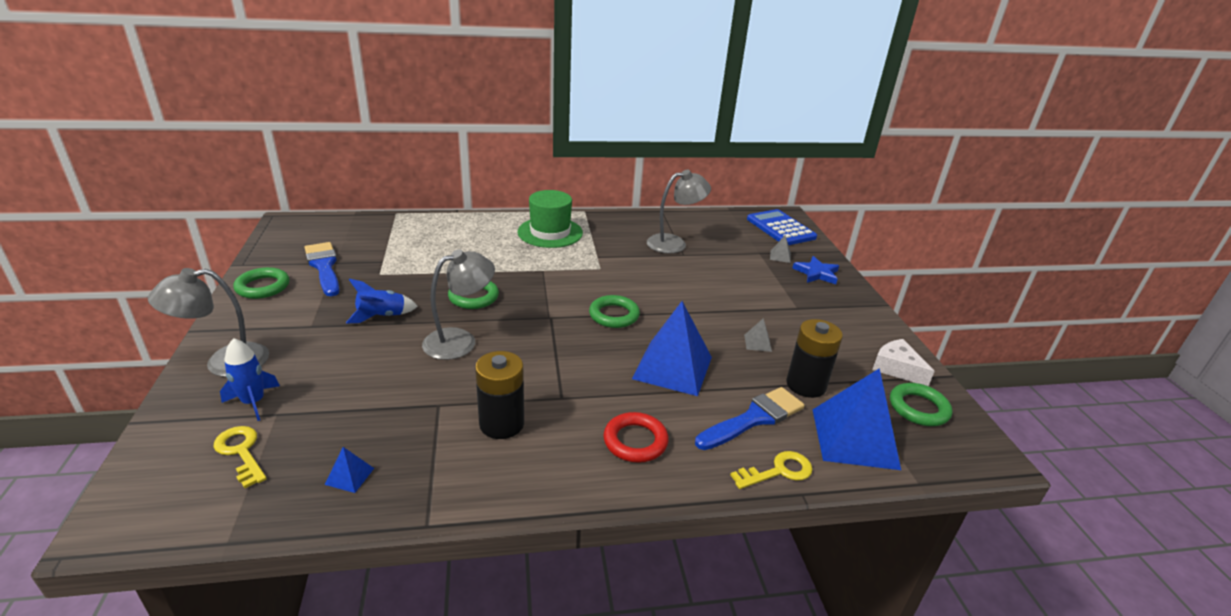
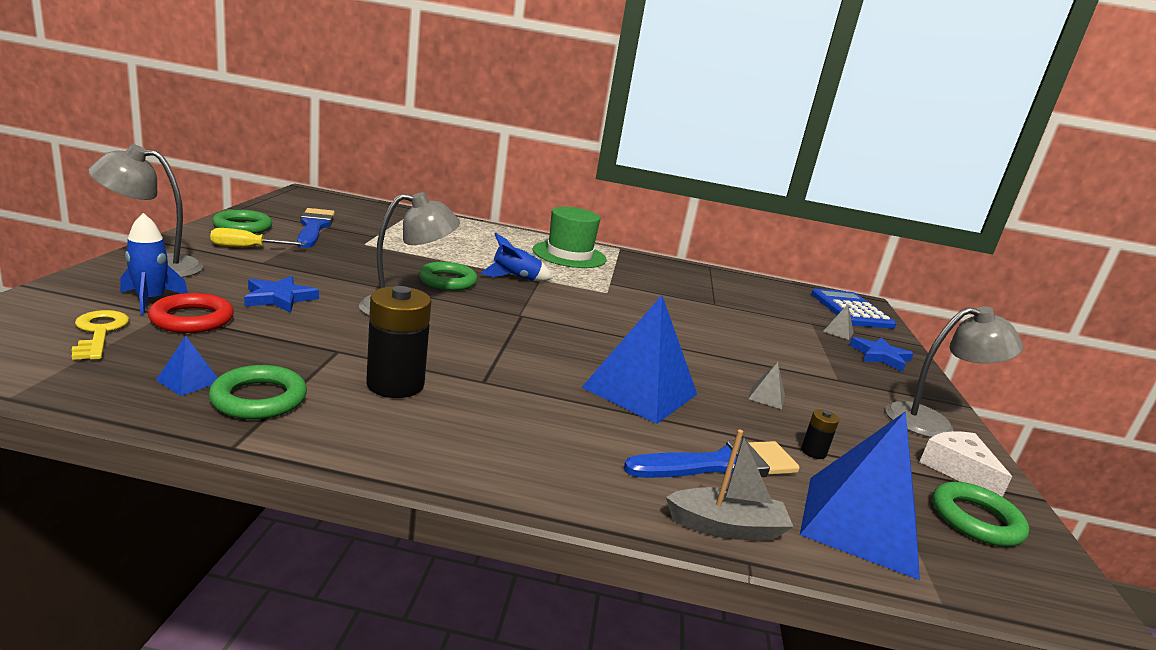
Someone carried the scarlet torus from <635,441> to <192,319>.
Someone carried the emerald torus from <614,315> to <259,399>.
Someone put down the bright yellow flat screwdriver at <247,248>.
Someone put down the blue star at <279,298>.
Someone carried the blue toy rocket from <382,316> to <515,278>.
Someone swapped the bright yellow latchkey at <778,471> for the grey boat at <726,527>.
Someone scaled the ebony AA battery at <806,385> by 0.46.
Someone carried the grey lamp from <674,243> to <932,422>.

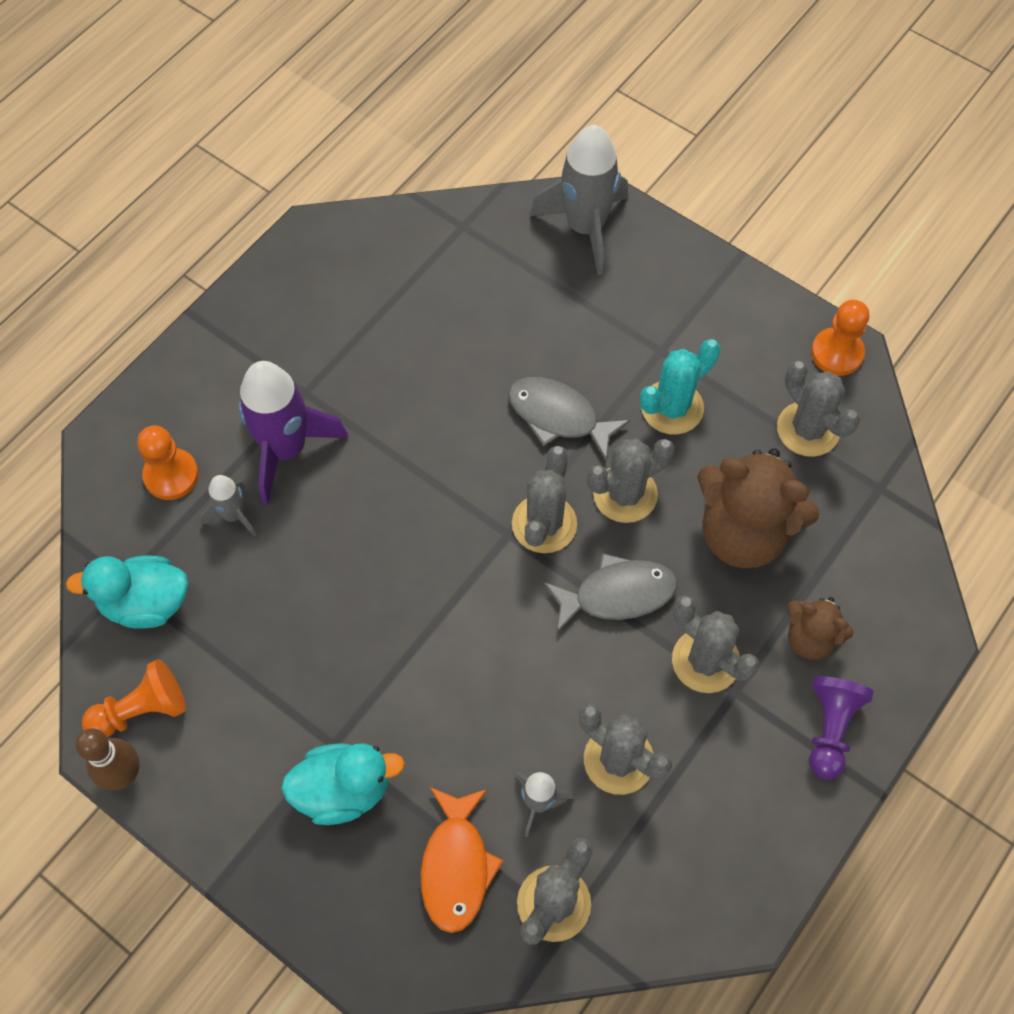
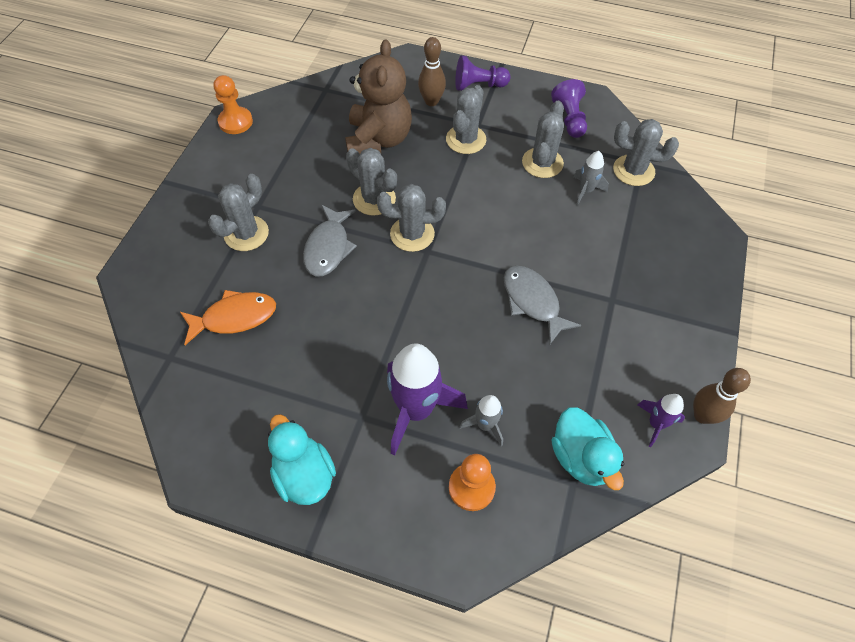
Someone carried the orange toy fish from <456,866> to <234,317>.
Someone carried the grey saguaro cactus from <808,429> to <246,233>.
Someone carried the teal toy duck from <343,790> to <304,475>.
Someone swapped the russet stuffed bear at <810,638> for the russet skittle at <431,101>.
Someone carried the grey toy fish from <617,594> to <533,302>.
Someone put down the violet game pawn at <569,119>.
Someone swapped the orange game pawn at <141,710> for the violet toy rocket at <656,424>.
Someone took away the grey toy rocket at <585,228>.
Someone took away the teal saguaro cactus at <672,407>.

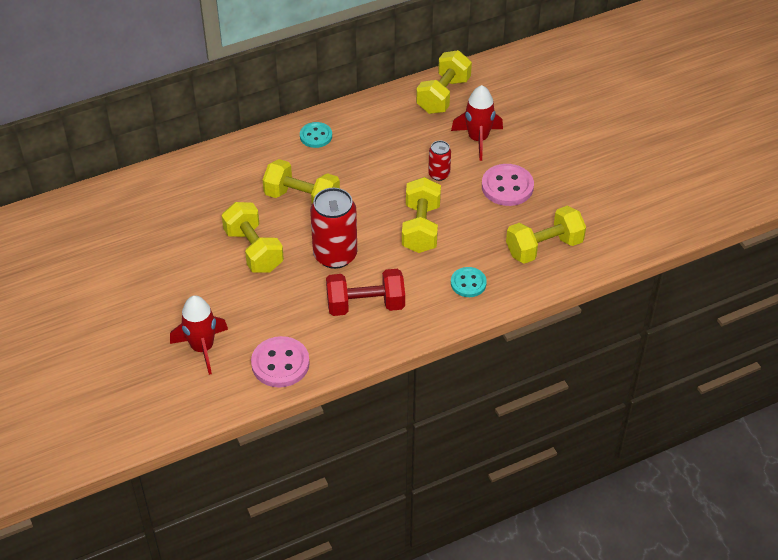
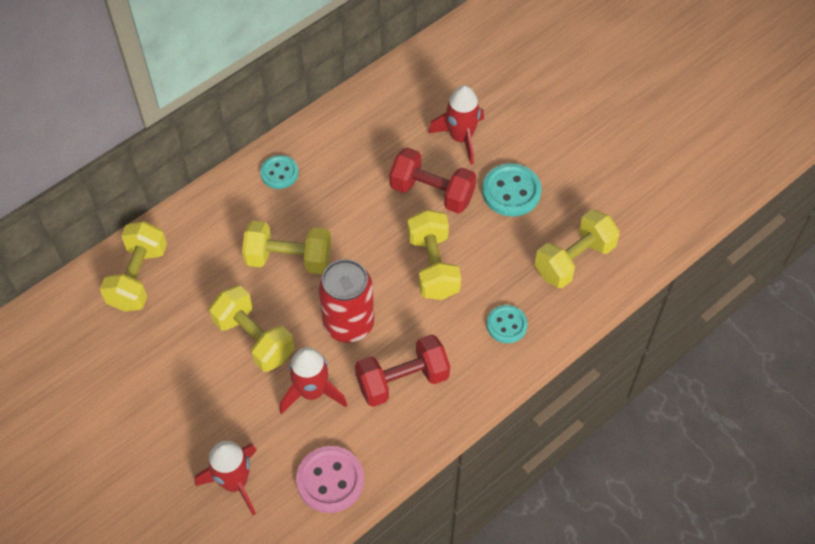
Someone carried the bright yellow hand weight from <443,95> to <138,277>.
Someone put down the scarlet toy rocket at <312,392>.
Someone swapped the scarlet can at <439,174> for the scarlet hand weight at <432,192>.
Someone repainted the pink sewing button at <507,187>, which became the teal sewing button at <511,191>.

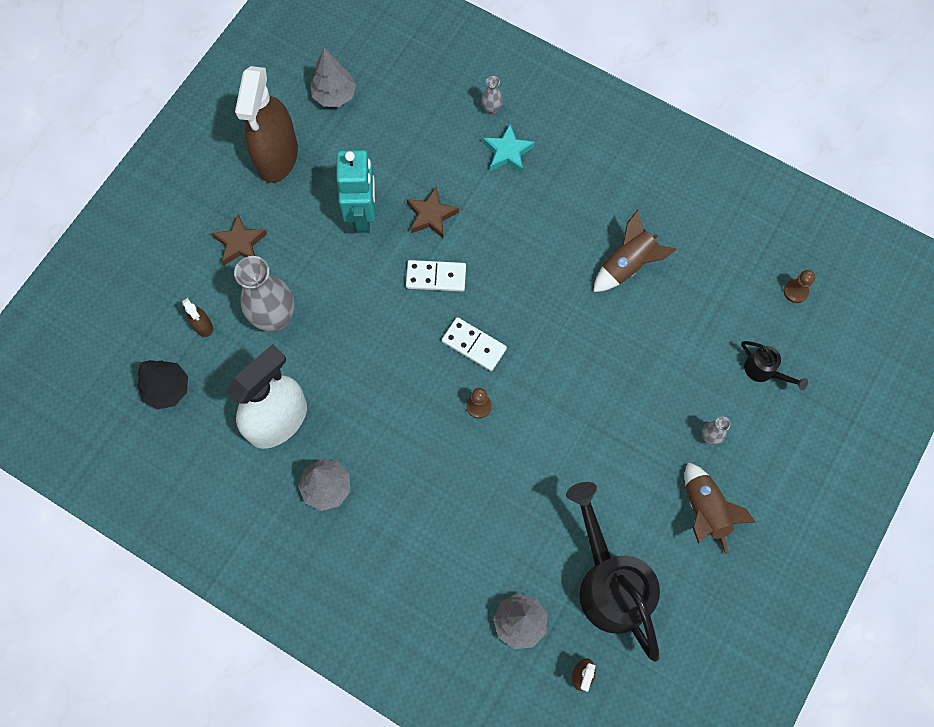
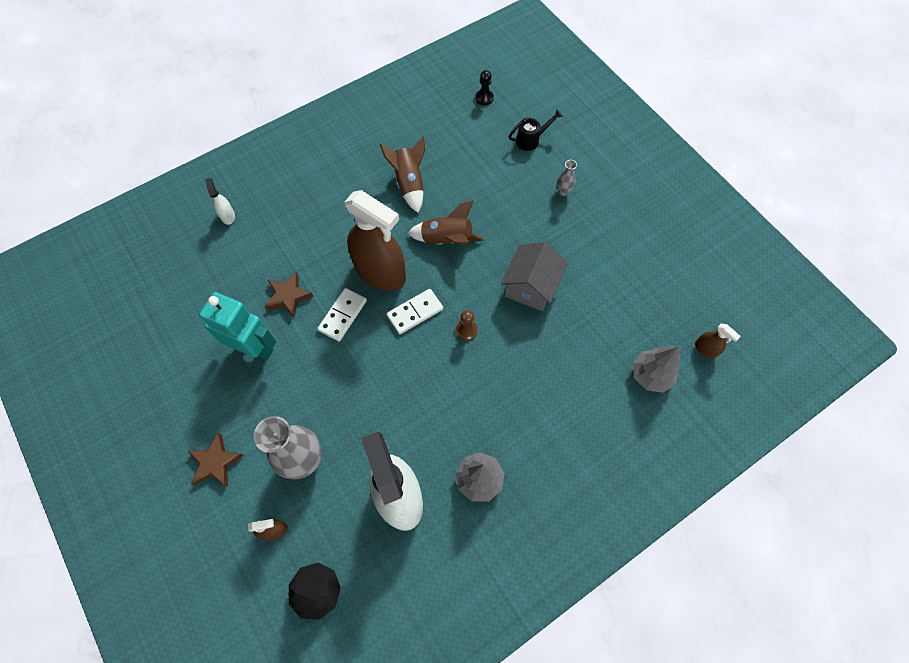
Someone swapped the grey tall vase at <491,109> for the pure white spray cleaner at <228,216>.
Someone carried the russet spray cleaner from <277,156> to <380,272>.
Someone carried the russet toy rocket from <704,510> to <446,240>.
Someone repainted the russet game pawn at <795,291>, which became the ebony game pawn at <484,98>.
Someone put down the grey toy house at <531,286>.
Someone took away the grey fir tree at <334,95>.
Someone took away the teal star at <507,152>.
Someone took away the ebony sprinkling can at <609,583>.

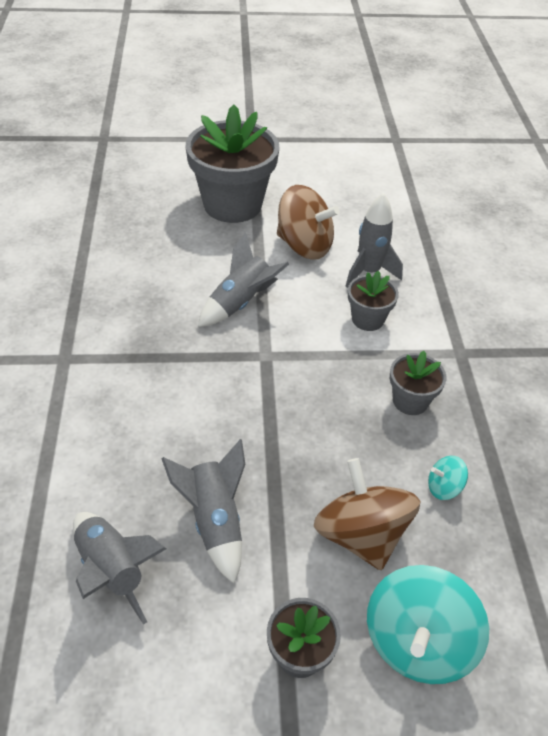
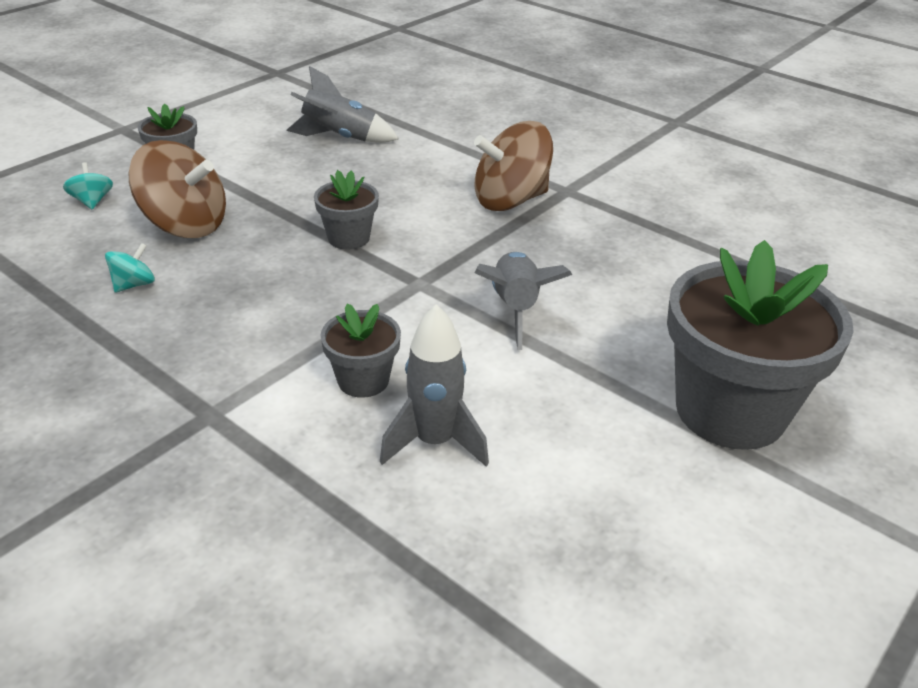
Someone scaled the teal whirligig at <417,642> by 0.46.
Someone carried the grey plant pot from <410,401> to <348,238>.
Someone carried the russet whirligig from <304,246> to <510,200>.
Someone took away the grey toy rocket at <215,521>.

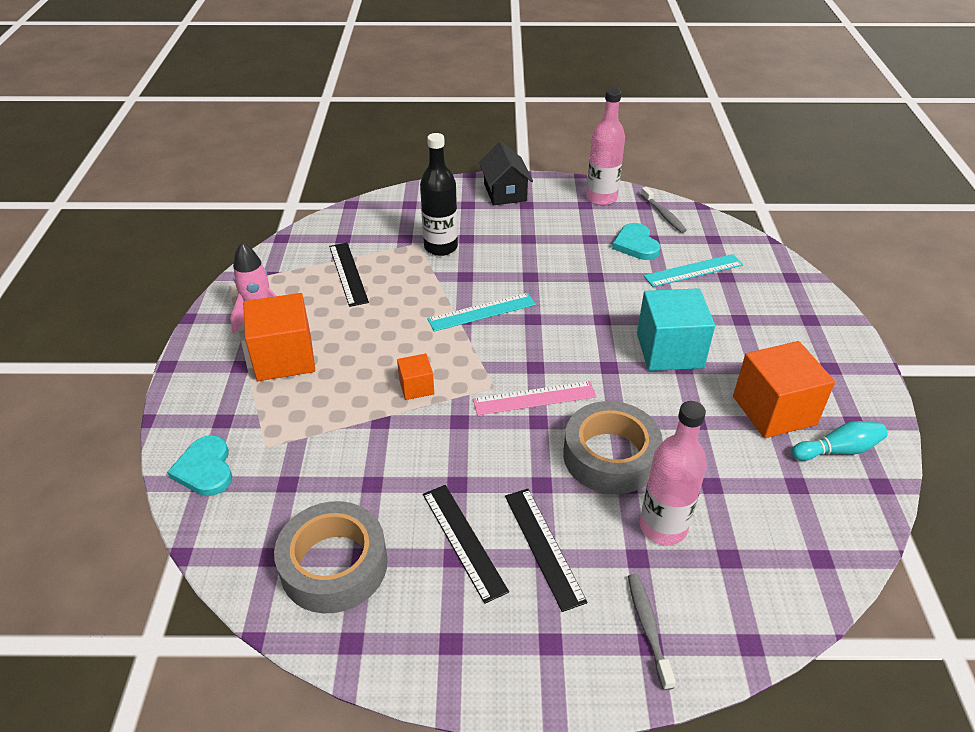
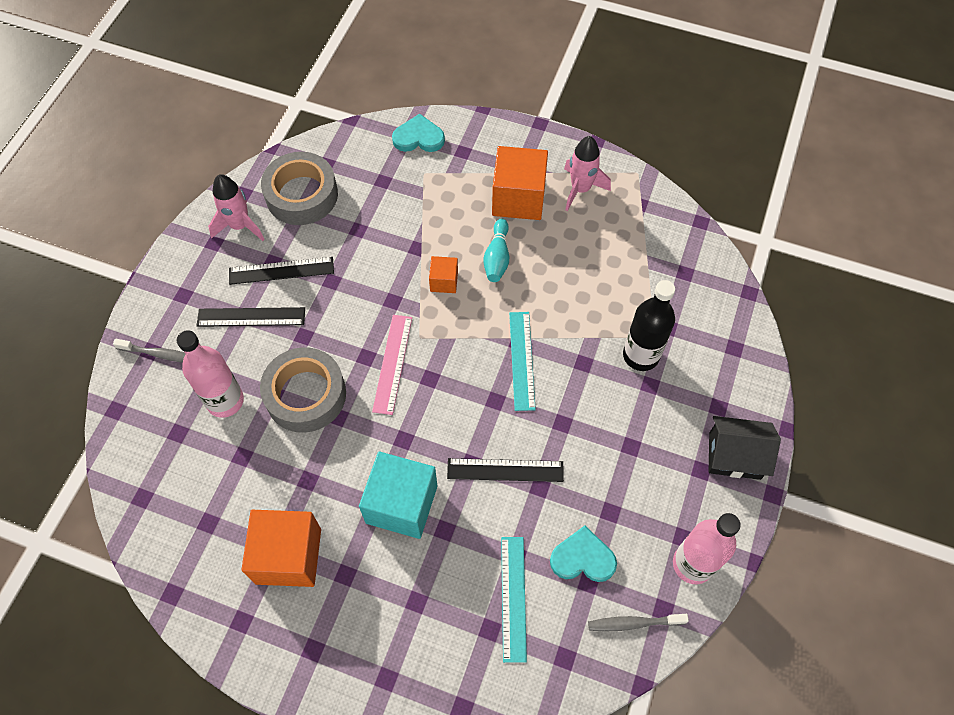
Someone put down the pink toy rocket at <240,226>.
Someone carried the ebony straightedge from <348,273> to <505,470>.
Someone carried the teal skittle from <838,450> to <497,257>.

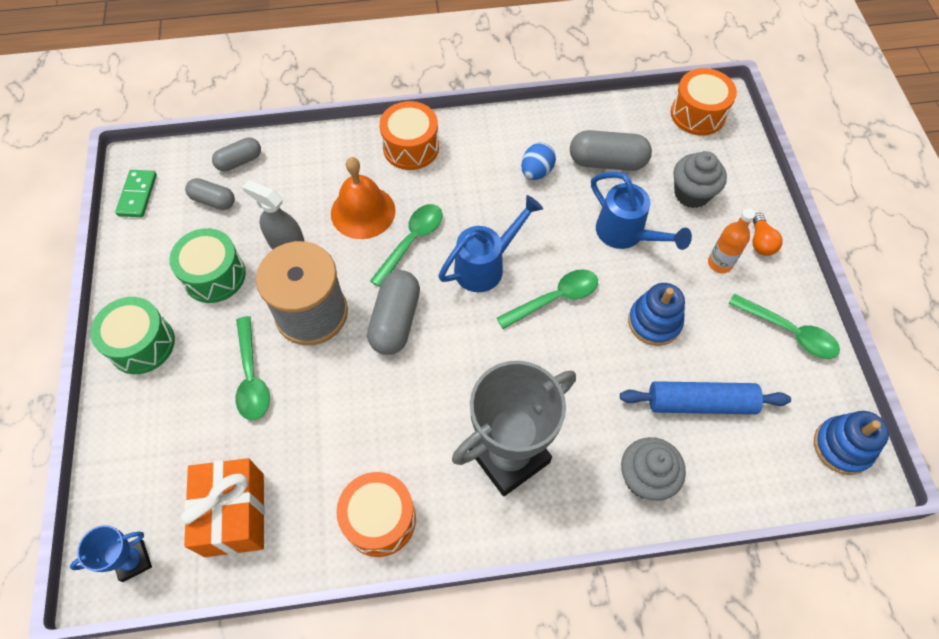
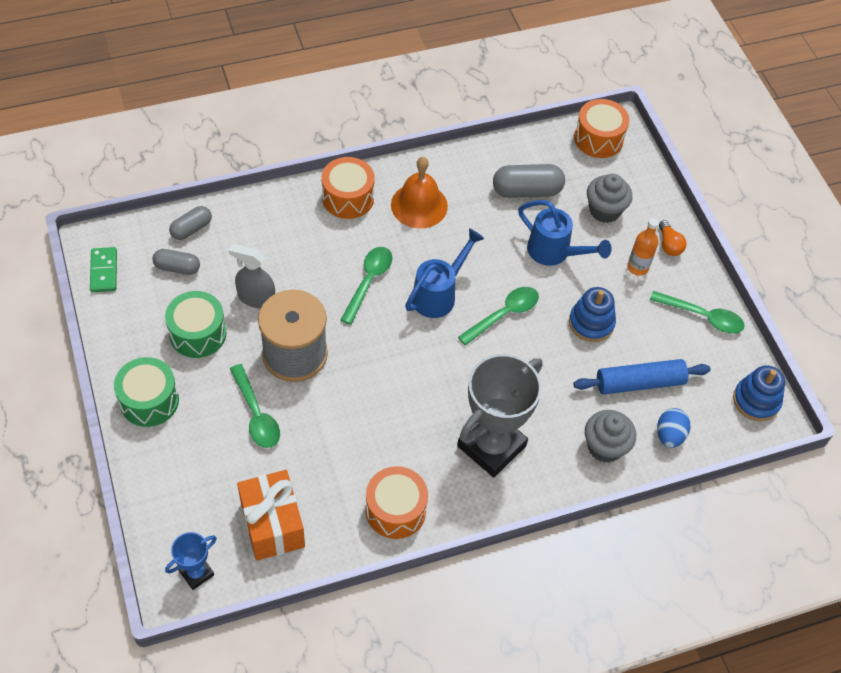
Someone carried the orange school bell from <363,212> to <419,205>.
Someone carried the blue egg shape from <536,172> to <669,435>.
Someone took away the grey pill at <395,320>.

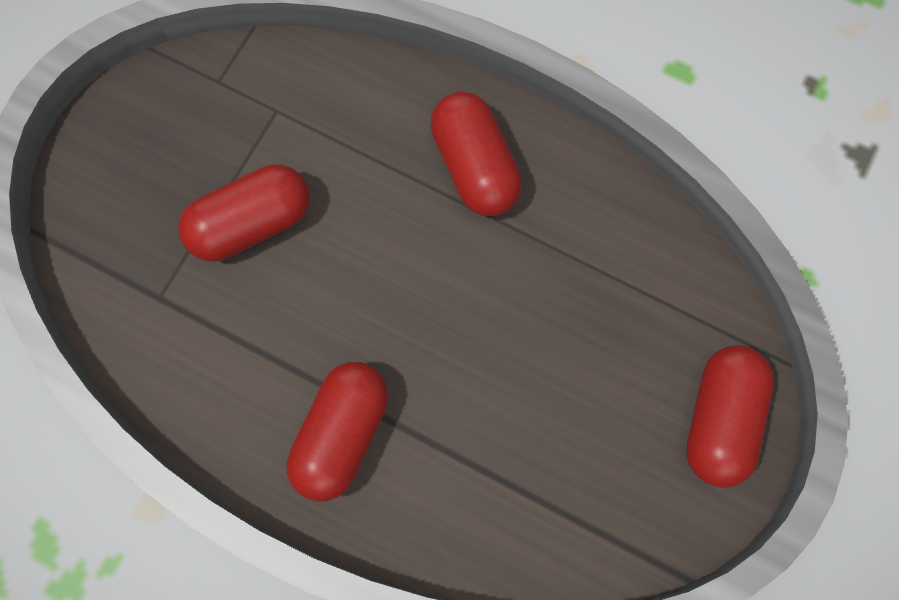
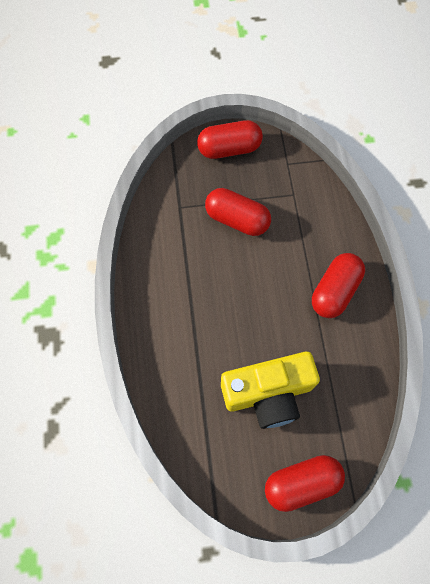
Someone carried the scarlet pill from <342,434> to <229,149>.
Someone put down the bright yellow photo camera at <268,393>.

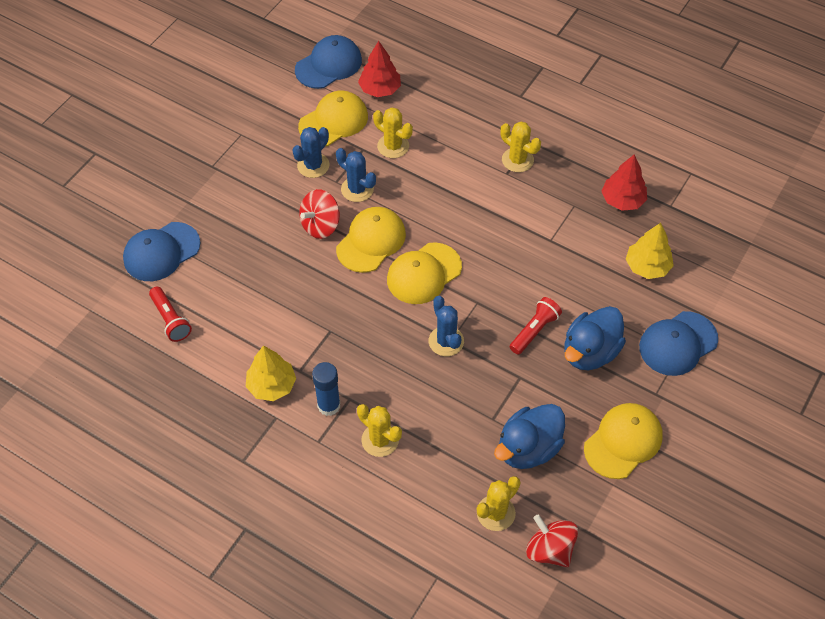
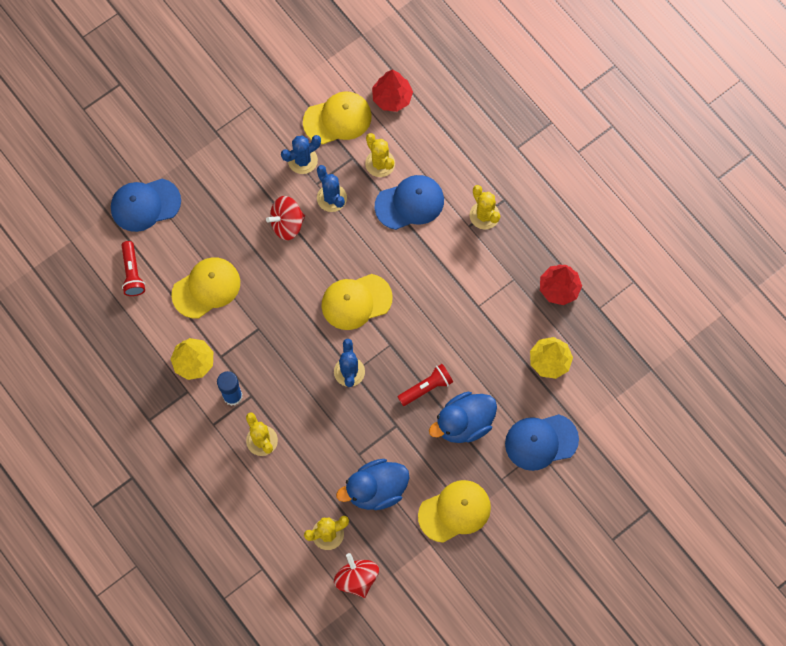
Someone carried the bright yellow peaked cap from <371,241> to <206,288>.
Someone carried the blue peaked cap from <329,65> to <410,203>.

